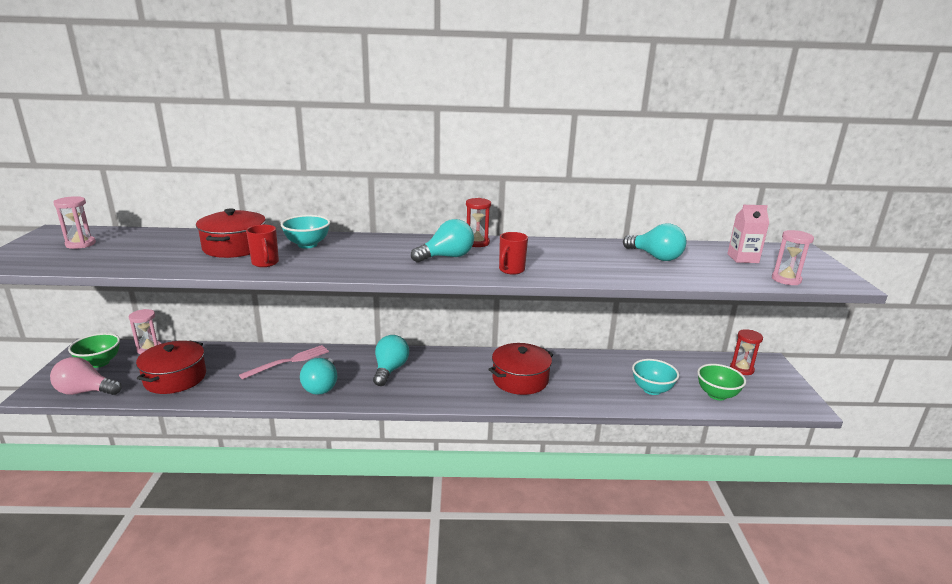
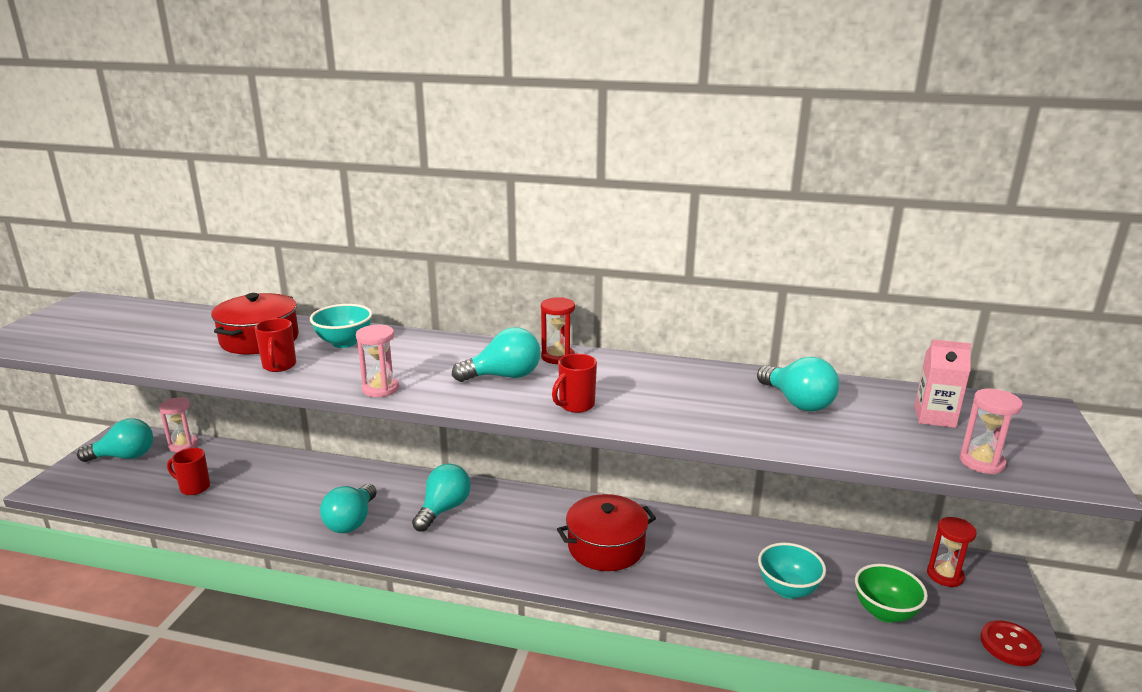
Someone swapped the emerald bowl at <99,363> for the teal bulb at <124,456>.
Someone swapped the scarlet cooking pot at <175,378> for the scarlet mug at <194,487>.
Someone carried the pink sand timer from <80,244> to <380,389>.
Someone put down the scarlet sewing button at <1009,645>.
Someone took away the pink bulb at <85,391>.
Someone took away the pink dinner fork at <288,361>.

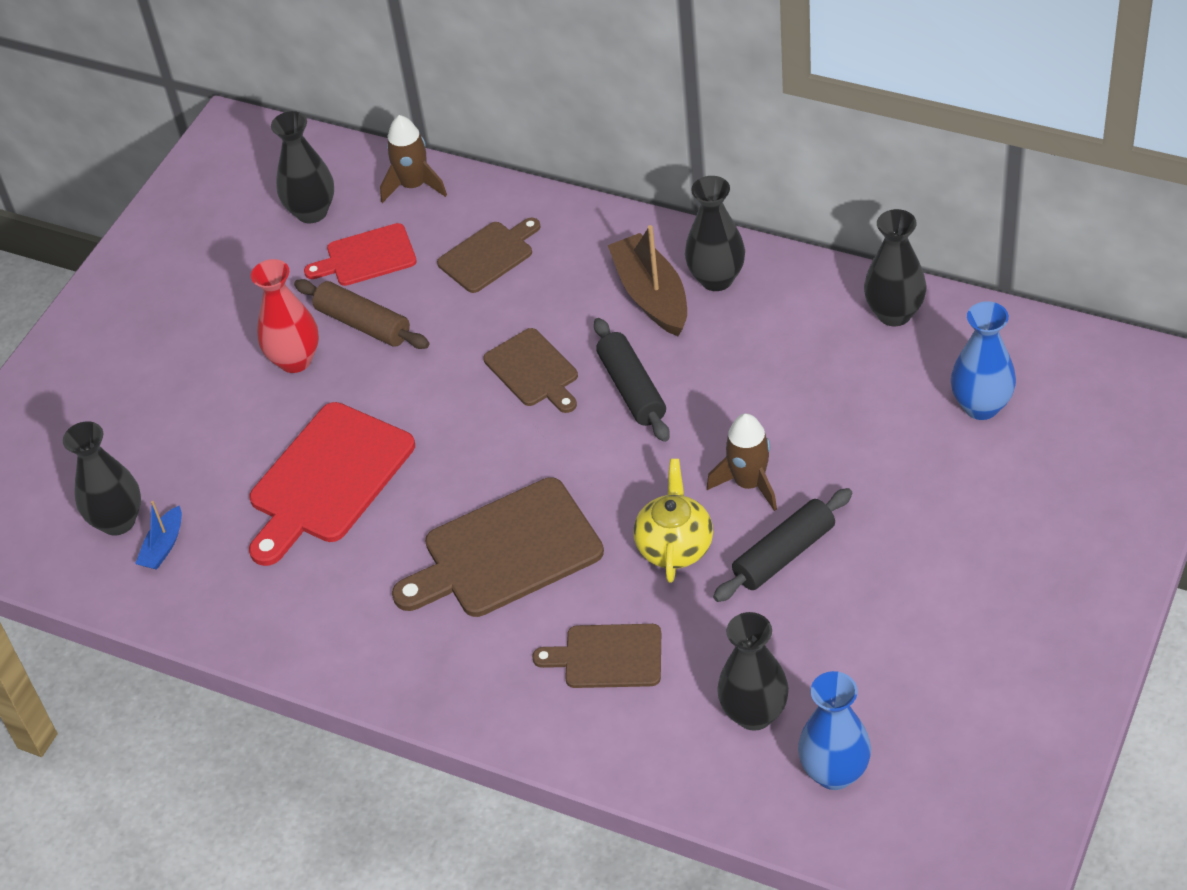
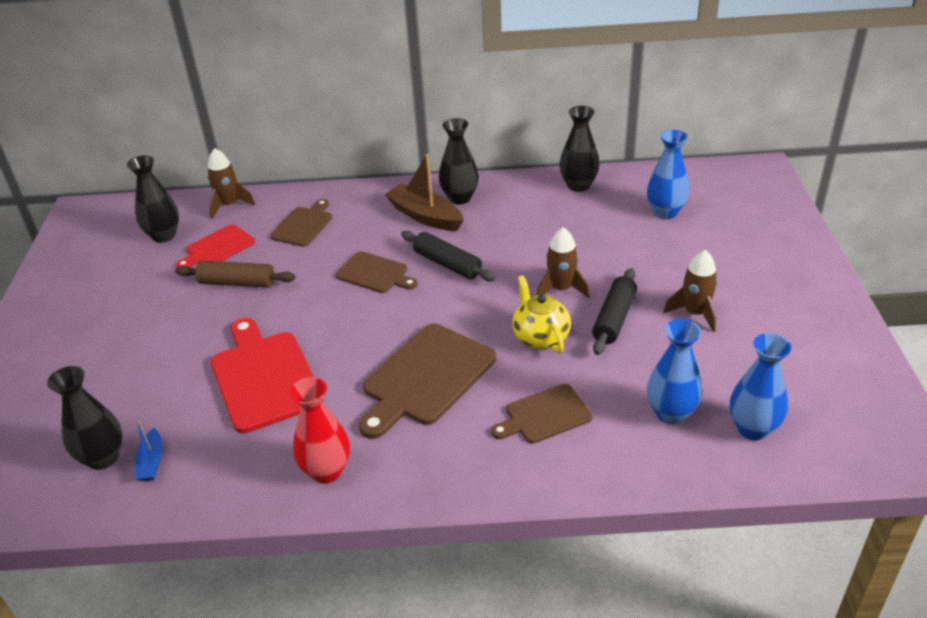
Someone rotated the scarlet bread board at <327,479> by 150 degrees clockwise.
Someone carried the scarlet tall vase from <295,360> to <326,471>.
Someone repainted the ebony tall vase at <754,714>, which became the blue tall vase at <671,413>.
Someone put down the russet toy rocket at <695,313>.

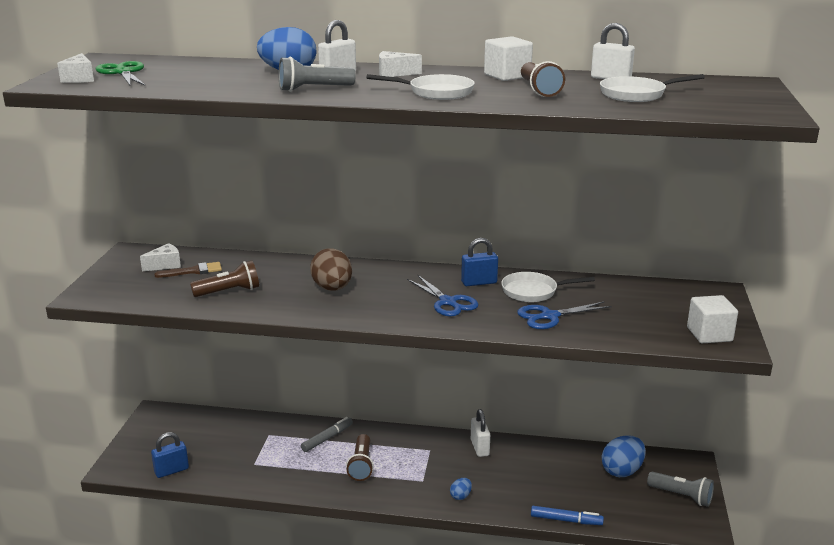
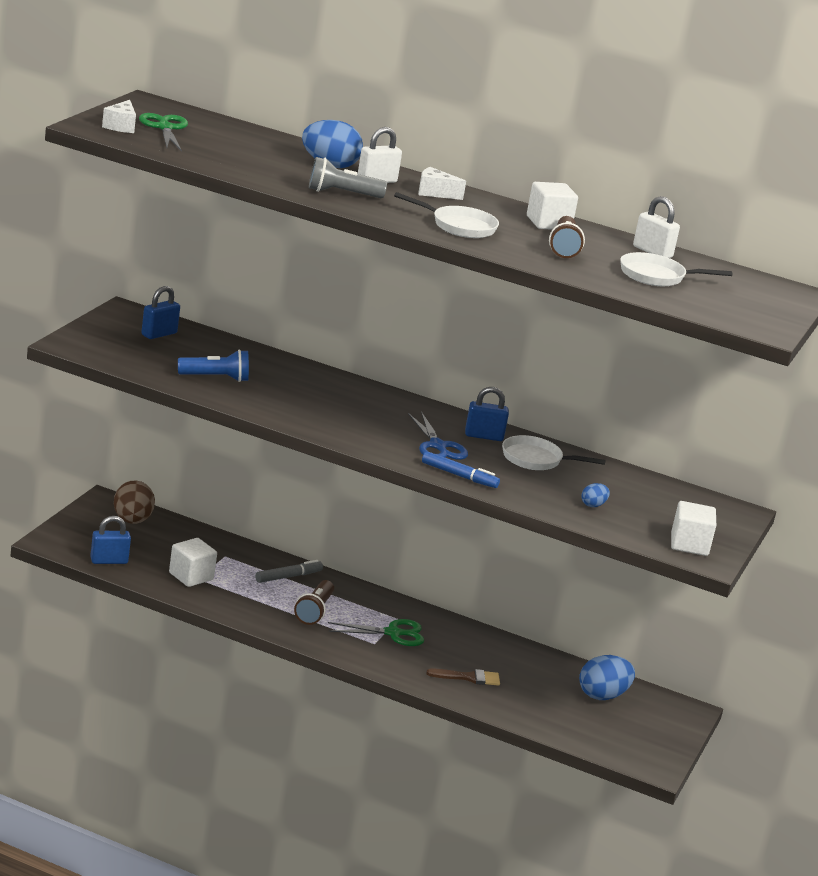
Someone carried the russet egg shape from <332,288> to <132,521>.
Someone swapped the pure white cheese wedge at <165,265> for the blue padlock at <159,334>.
Someone put down the pure white solid cube at <191,576>.
Someone repainted the russet flashlight at <229,292>, which became the blue flashlight at <215,378>.
Someone put down the emerald pair of scissors at <393,633>.
Someone carried the blue felt pen from <566,520> to <459,476>.
Someone carried the russet brush from <193,271> to <468,677>.
Someone carried the blue egg shape from <460,496> to <593,505>.
Someone took away the pure white padlock at <479,448>.
Someone took away the blue pair of scissors at <549,316>.
Someone took away the grey flashlight at <681,496>.

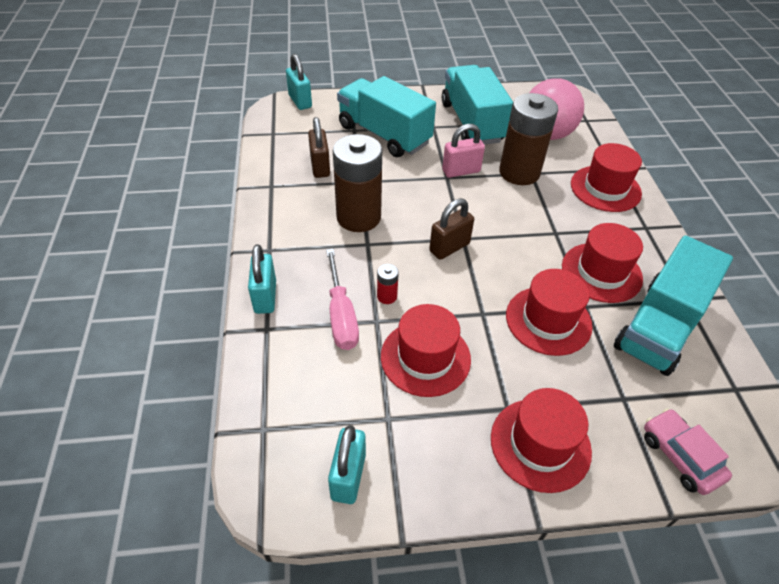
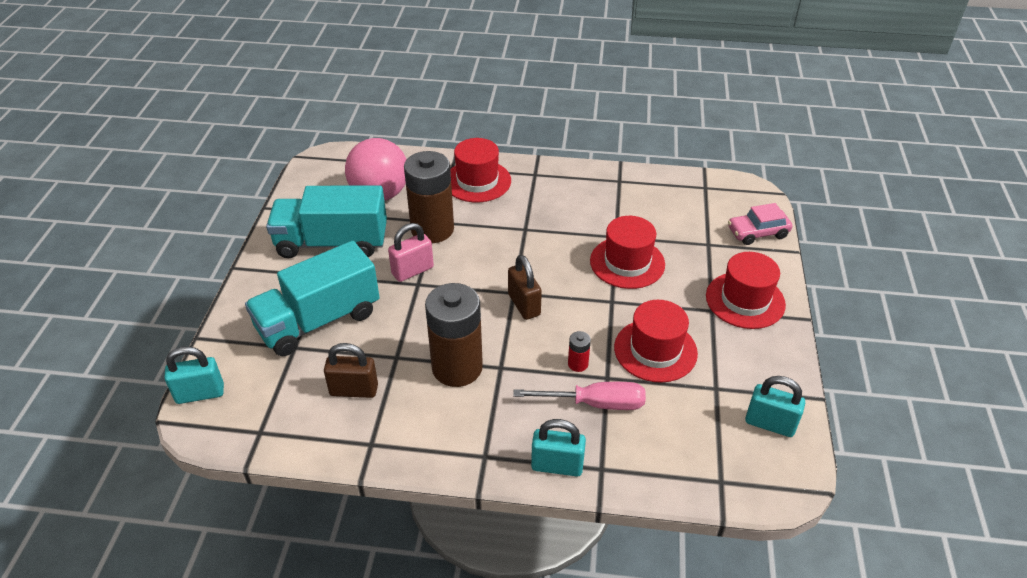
Someone rotated the pink padlock at <461,171> by 60 degrees clockwise.
Someone took away the scarlet tall hat at <601,272>.
Someone took away the teal lorry at <659,327>.

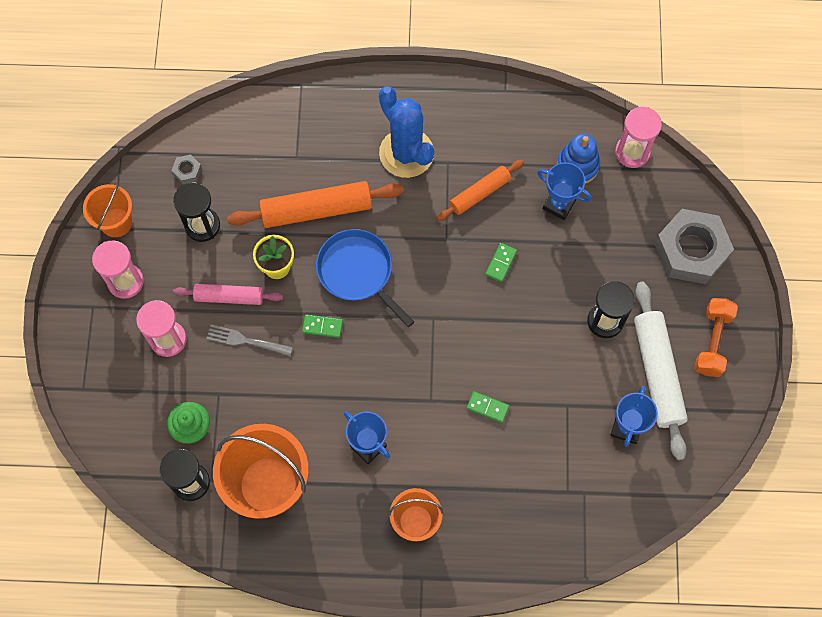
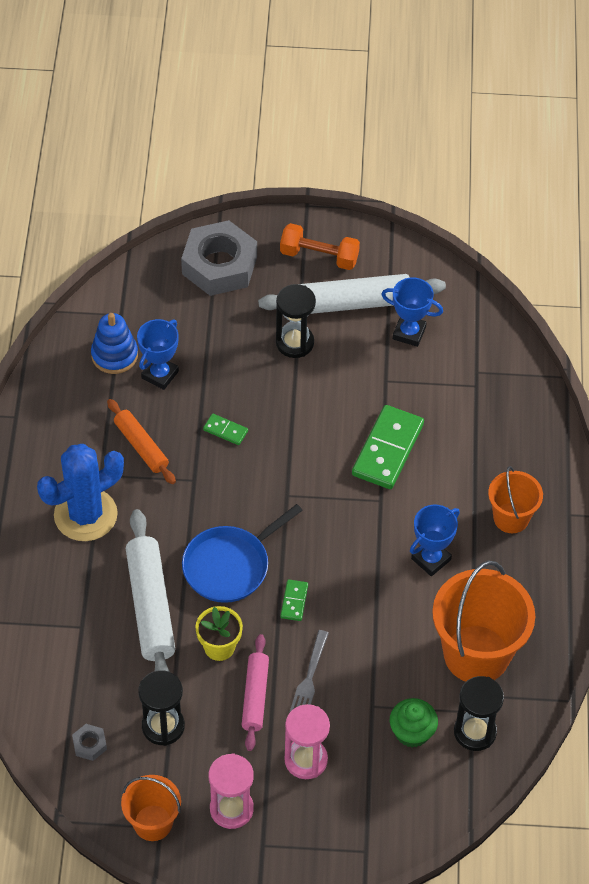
Someone repainted the orange dough roller at <316,210>, which became the pure white dough roller at <151,606>.
Someone scaled the emerald domino at <487,407> by 2.13.
Someone took away the pink sand timer at <632,152>.

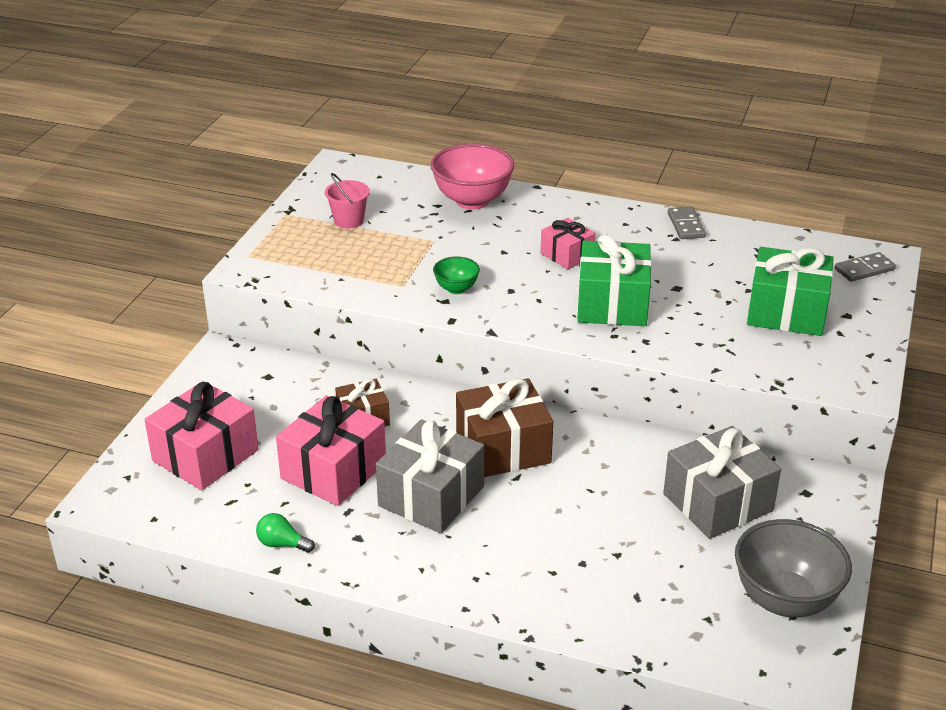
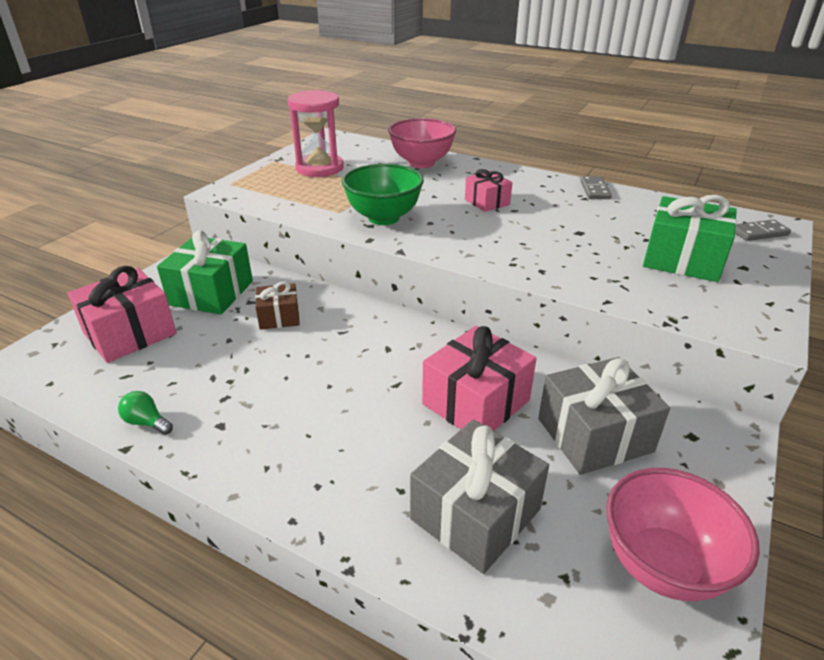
Someone carried the emerald wrapped gift from <612,304> to <211,293>.
Someone swapped the pink bucket at <349,220> for the pink sand timer at <319,168>.
Someone scaled the emerald bowl at <456,289> by 1.97.
Someone carried the grey wrapped gift from <431,496> to <475,514>.
Someone carried the pink wrapped gift from <333,470> to <476,402>.
Someone repainted the grey bowl at <785,600>, which became the pink bowl at <662,565>.
Someone took away the russet wrapped gift at <503,448>.

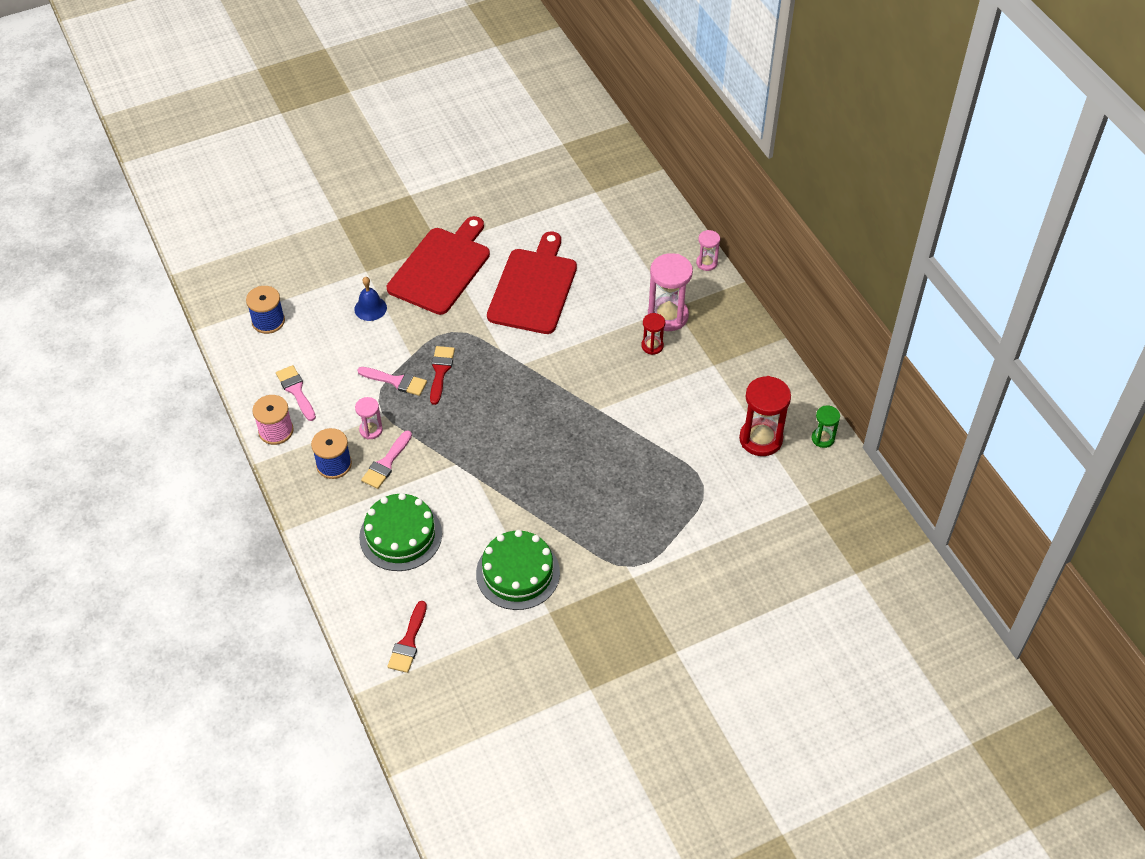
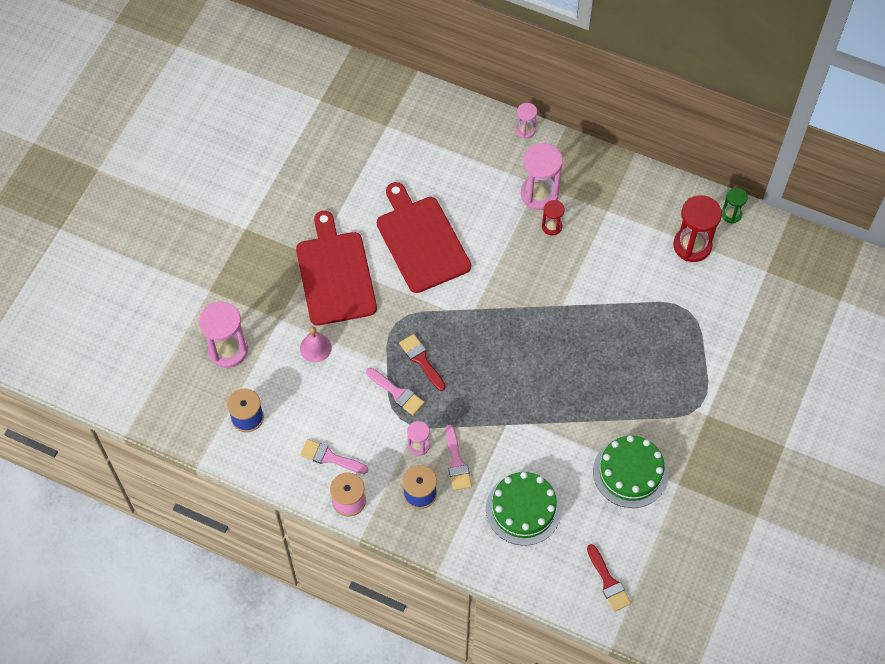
Someone put down the pink sand timer at <228,350>.
Someone repainted the blue school bell at <370,308>, which became the pink school bell at <315,348>.
Someone rotated the pink brush at <396,381> by 60 degrees clockwise.

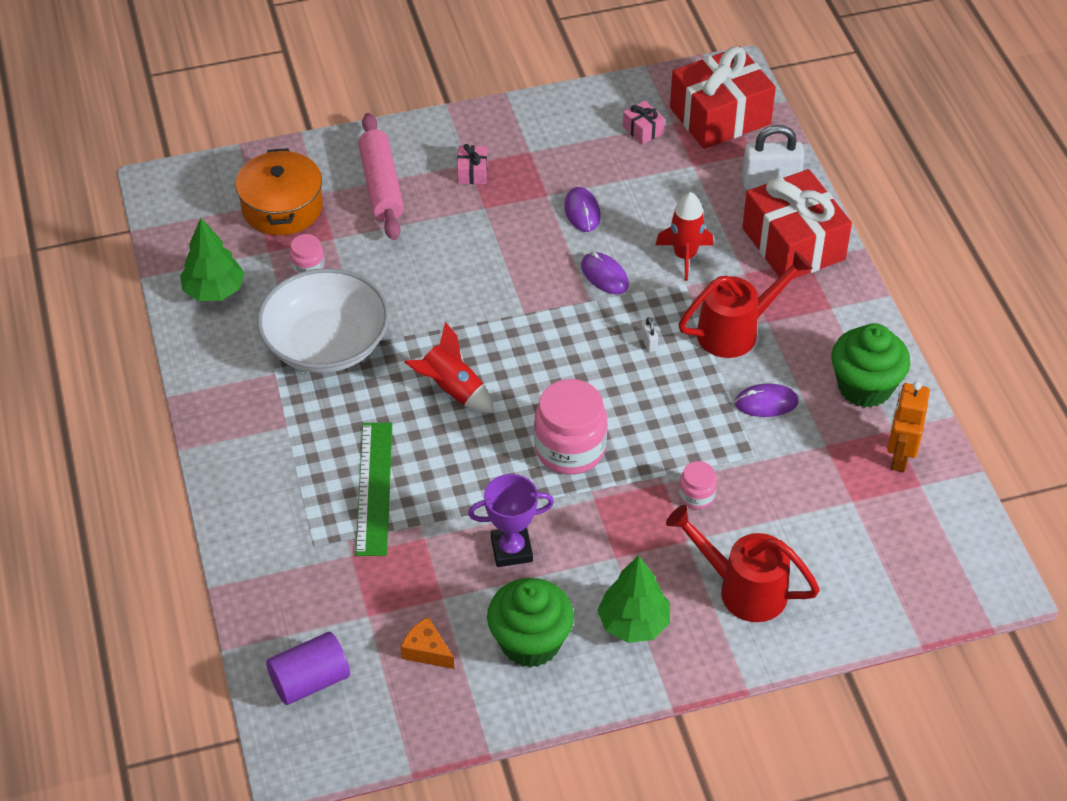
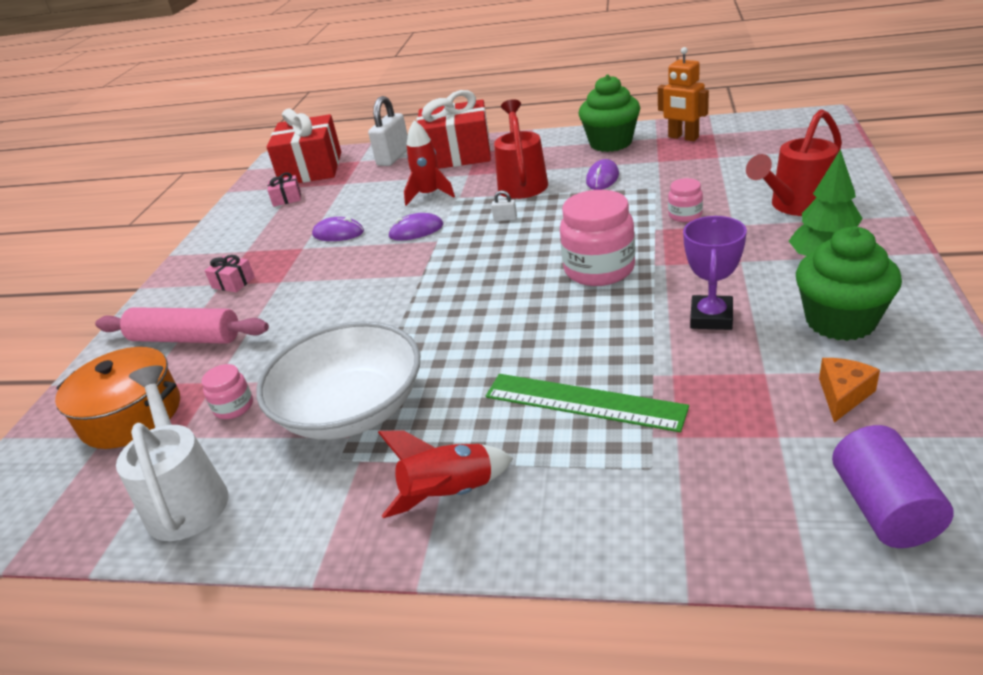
Someone swapped the emerald fir tree at <214,291> for the pure white sprinkling can at <186,497>.
Someone carried the scarlet toy rocket from <452,390> to <449,494>.
Someone rotated the orange cheese wedge at <427,651> by 150 degrees clockwise.

